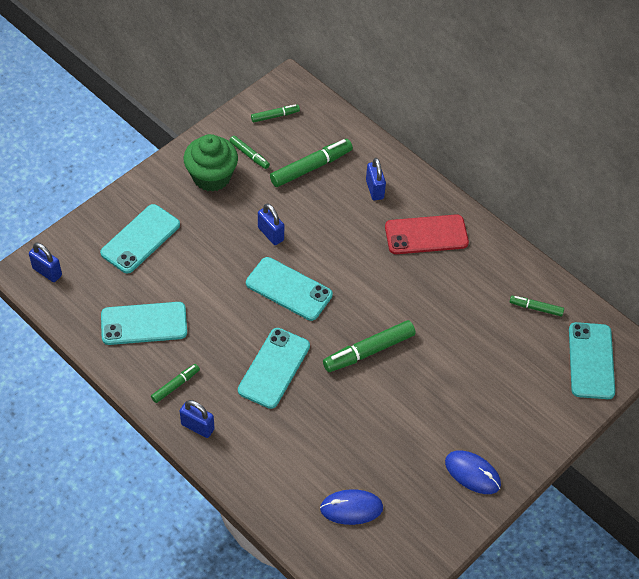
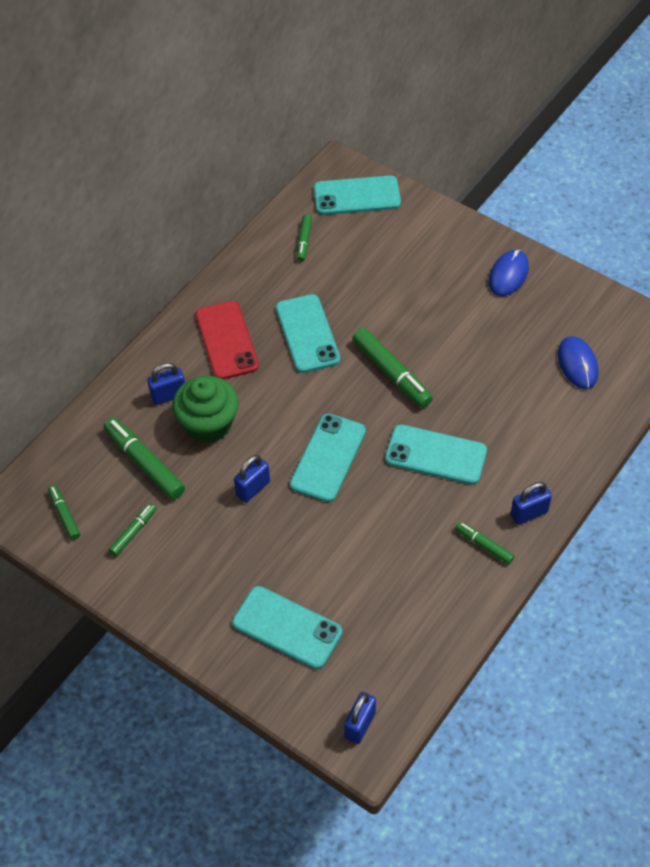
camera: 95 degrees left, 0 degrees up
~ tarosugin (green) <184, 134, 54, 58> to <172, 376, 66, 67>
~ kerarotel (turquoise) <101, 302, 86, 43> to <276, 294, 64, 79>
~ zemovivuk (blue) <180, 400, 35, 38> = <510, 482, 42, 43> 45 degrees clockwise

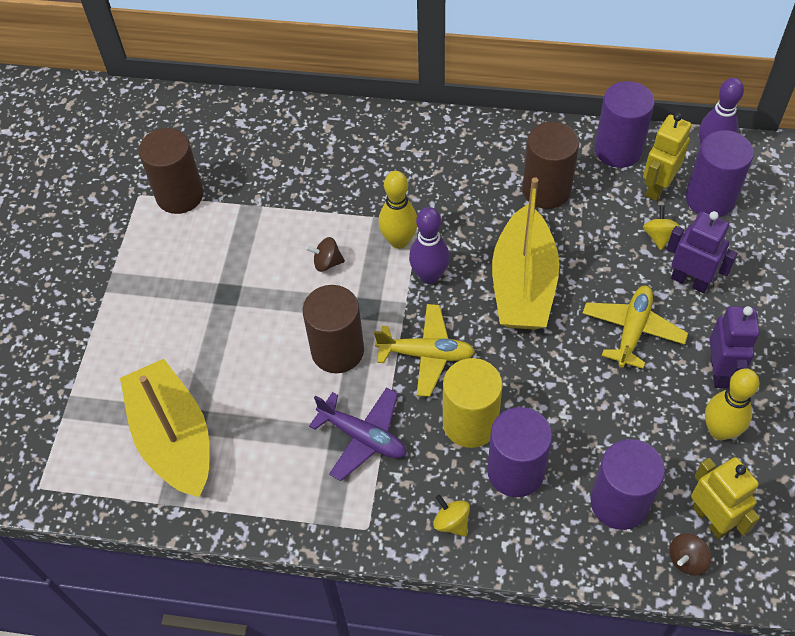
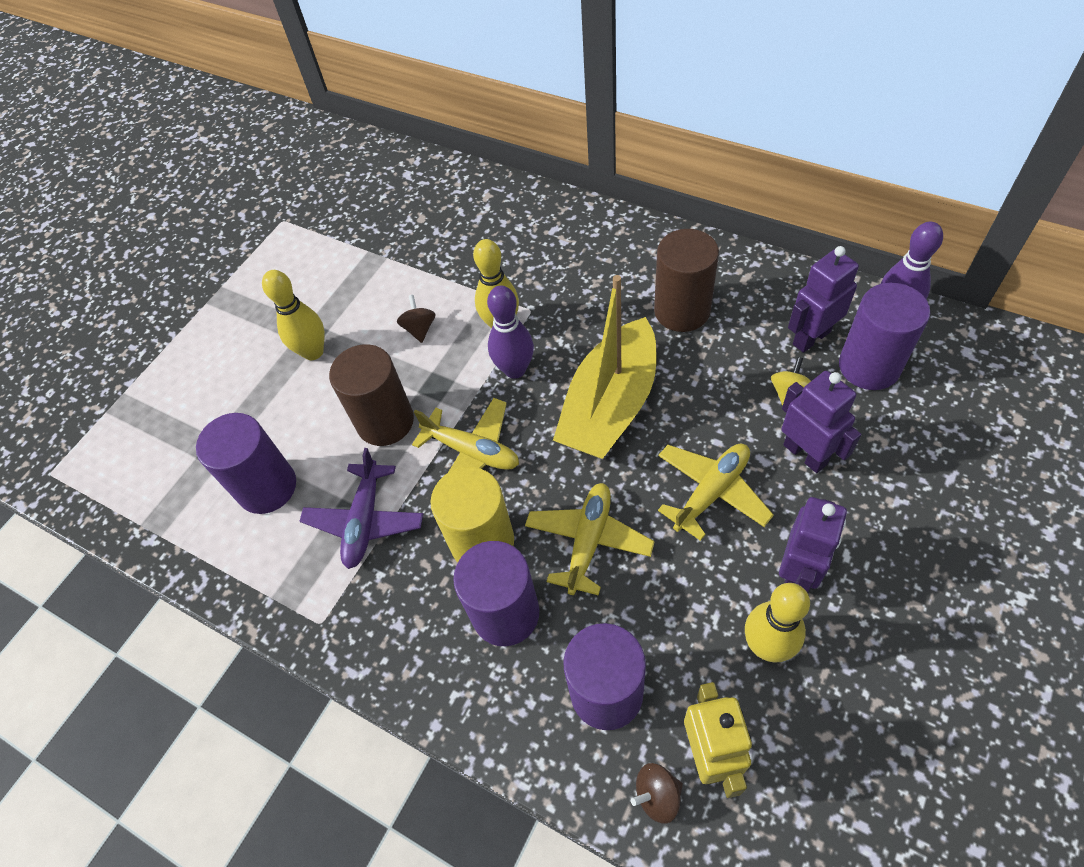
camera: 25 degrees right, 0 degrees up
~ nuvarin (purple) <595, 81, 60, 87> to <196, 413, 100, 101>
+ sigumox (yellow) <262, 270, 63, 90>
~ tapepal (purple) <309, 387, 97, 94> = <300, 448, 123, 121> 45 degrees clockwise
~ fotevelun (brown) <306, 237, 39, 35> = <397, 295, 39, 48> 60 degrees clockwise
+ tapepal (yellow) <525, 483, 130, 113>
~ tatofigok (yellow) <643, 113, 49, 88> to tatofigok (purple) <788, 246, 71, 107>
- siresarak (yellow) <120, 359, 90, 138>
- nuvarin (brown) <139, 128, 65, 86>
- fotevelun (yellow) <433, 495, 37, 42>

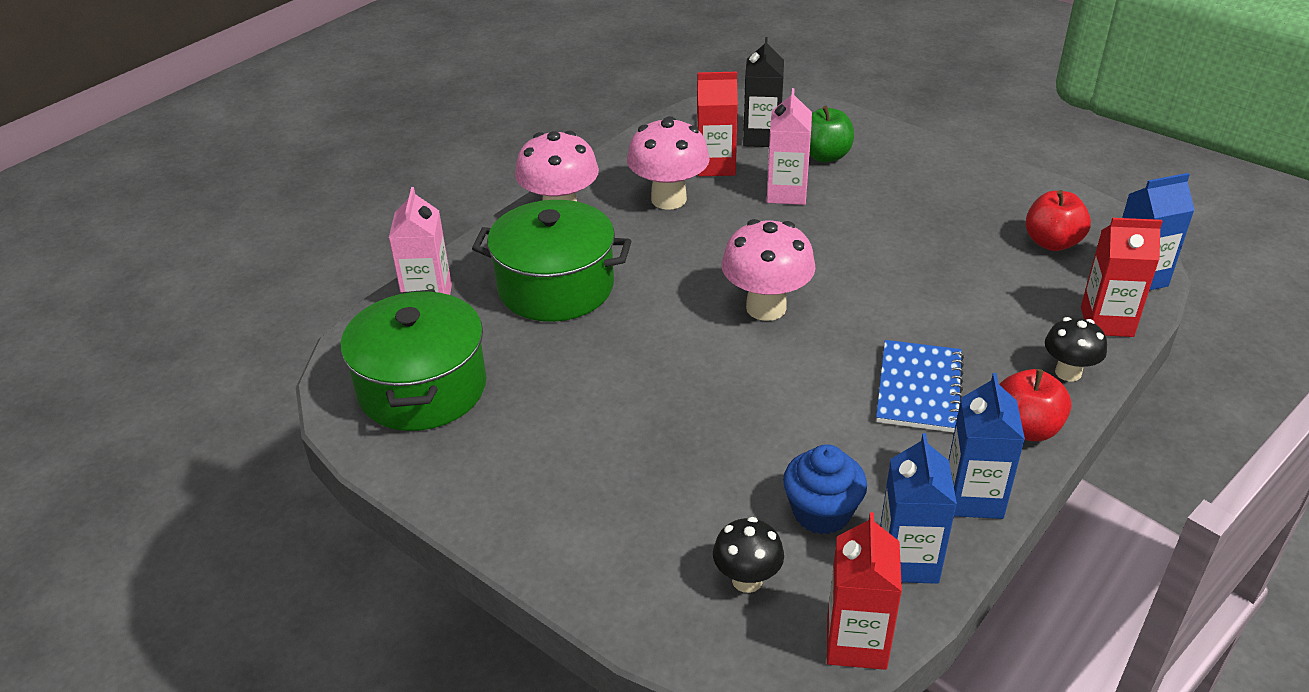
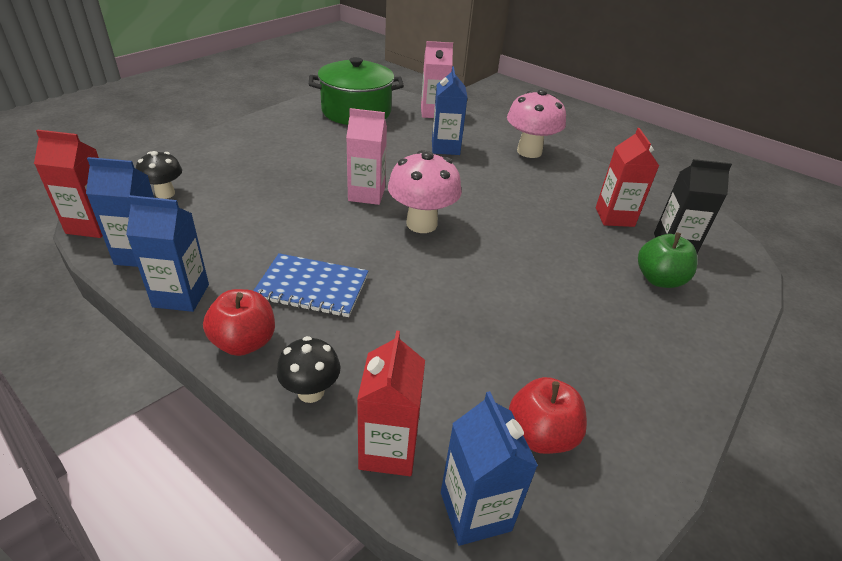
camera: 85 degrees right, 0 degrees up
~ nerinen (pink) <767, 88, 45, 117> to <346, 108, 41, 97>
~ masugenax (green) <472, 200, 159, 122> to nerinen (blue) <432, 66, 35, 89>
- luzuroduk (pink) <627, 116, 83, 94>
- tarosugin (blue) <783, 444, 84, 90>

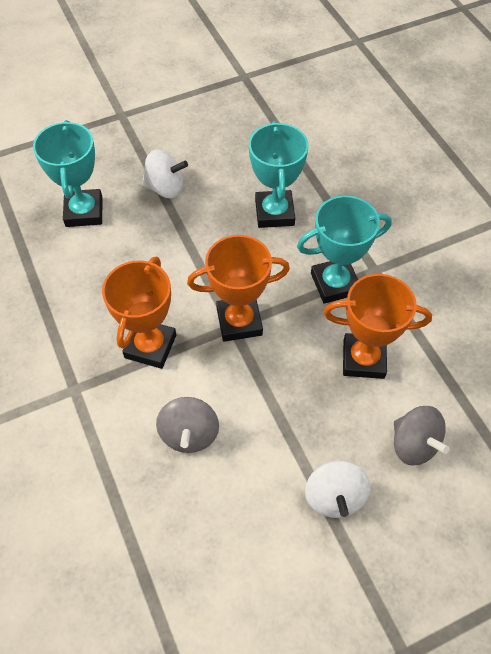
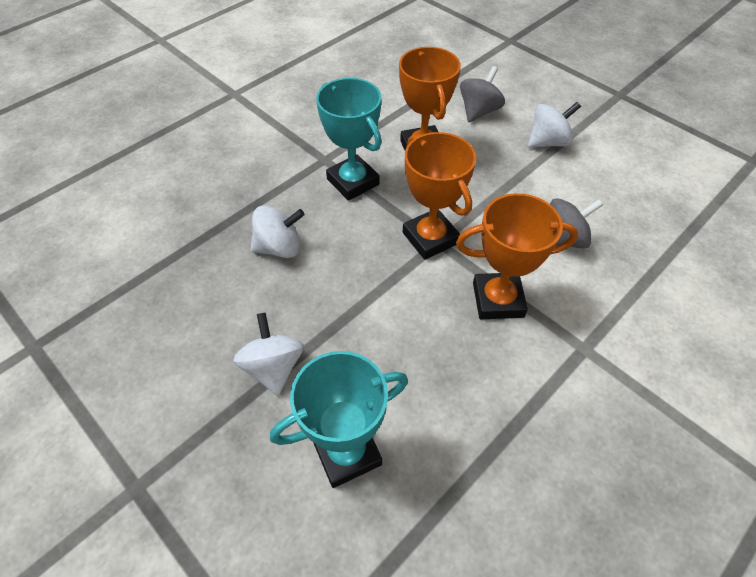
camera: 110 degrees left, 5 degrees down
~ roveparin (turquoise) <249, 121, 59, 107> to fotevelun (white) <251, 205, 54, 53>

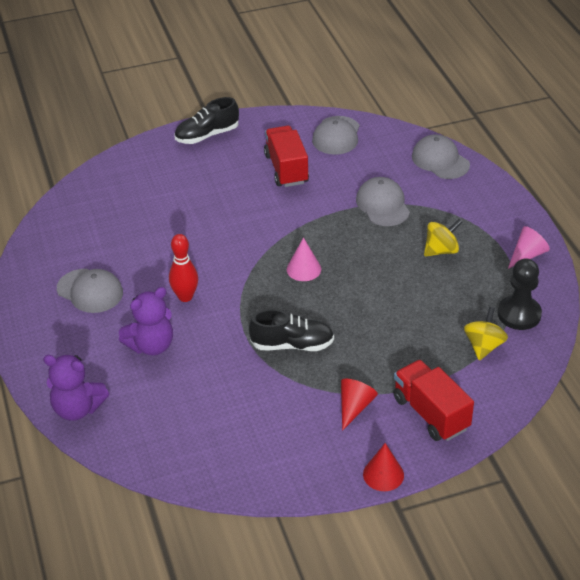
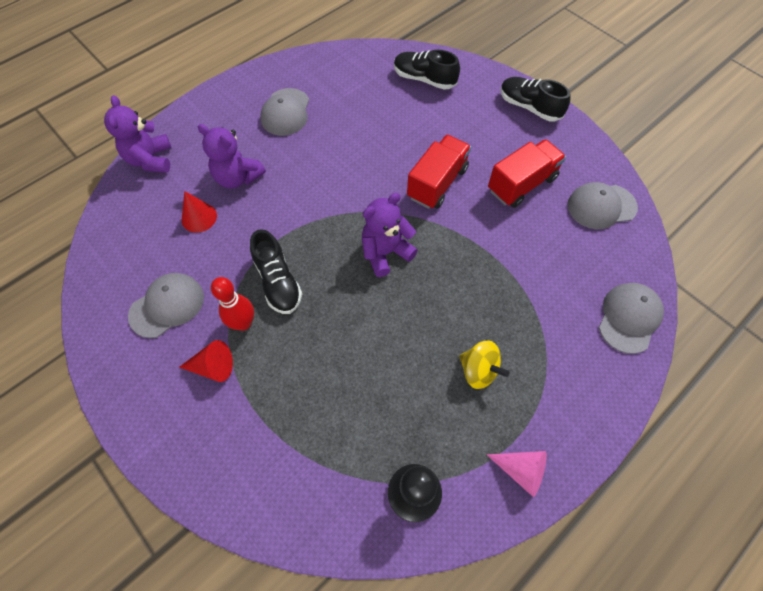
camera: 65 degrees right, 20 degrees up
~ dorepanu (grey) <356, 177, 54, 49> to <128, 273, 76, 65>
~ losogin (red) <363, 443, 41, 48> to <182, 191, 35, 42>
~ sigumox (red) <169, 234, 29, 68> to <211, 277, 43, 54>
~ losogin (pink) <287, 237, 34, 44> to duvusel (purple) <362, 193, 56, 84>
+ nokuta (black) <394, 50, 66, 40>
~ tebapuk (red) <393, 360, 81, 81> to <407, 135, 64, 74>
- fotevelun (yellow) <464, 307, 44, 53>

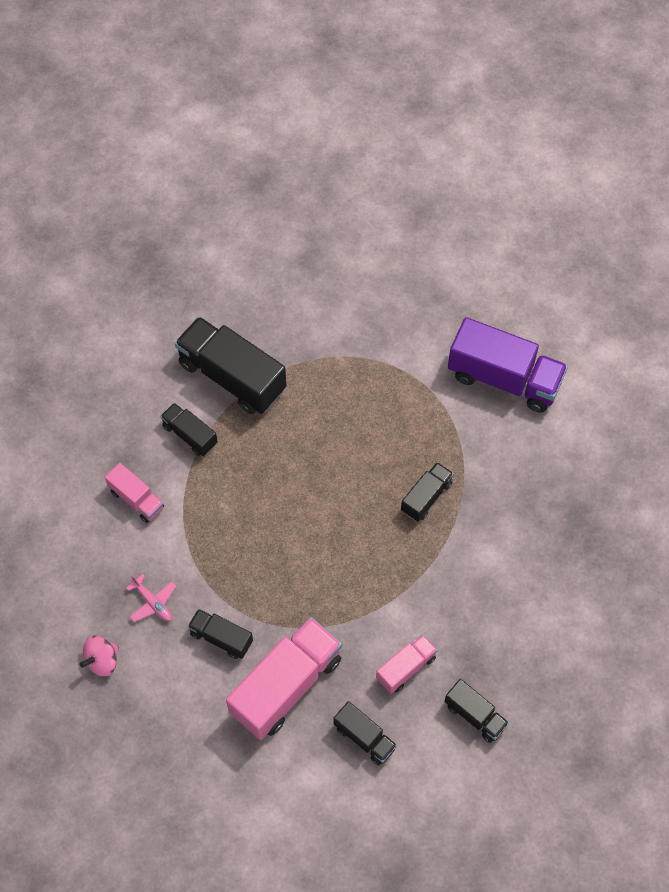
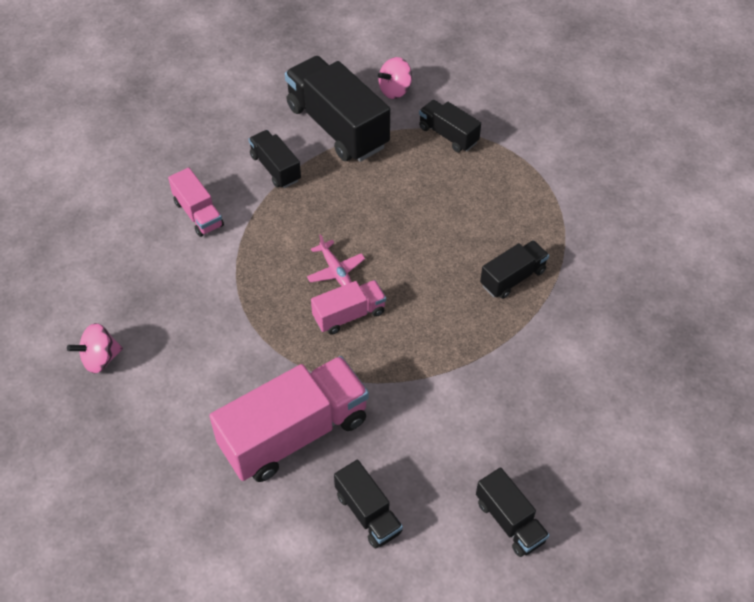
camera: 15 degrees right, 10 degrees down
~ tapepal (pink) <126, 574, 50, 48> to <307, 234, 58, 52>
~ tebapuk (pink) <376, 634, 62, 60> to <311, 280, 75, 54>
+ fotevelun (pink) <378, 57, 34, 42>
~ tebapuk (black) <187, 609, 66, 50> to <419, 100, 62, 52>
- tebapuk (purple) <448, 317, 120, 96>

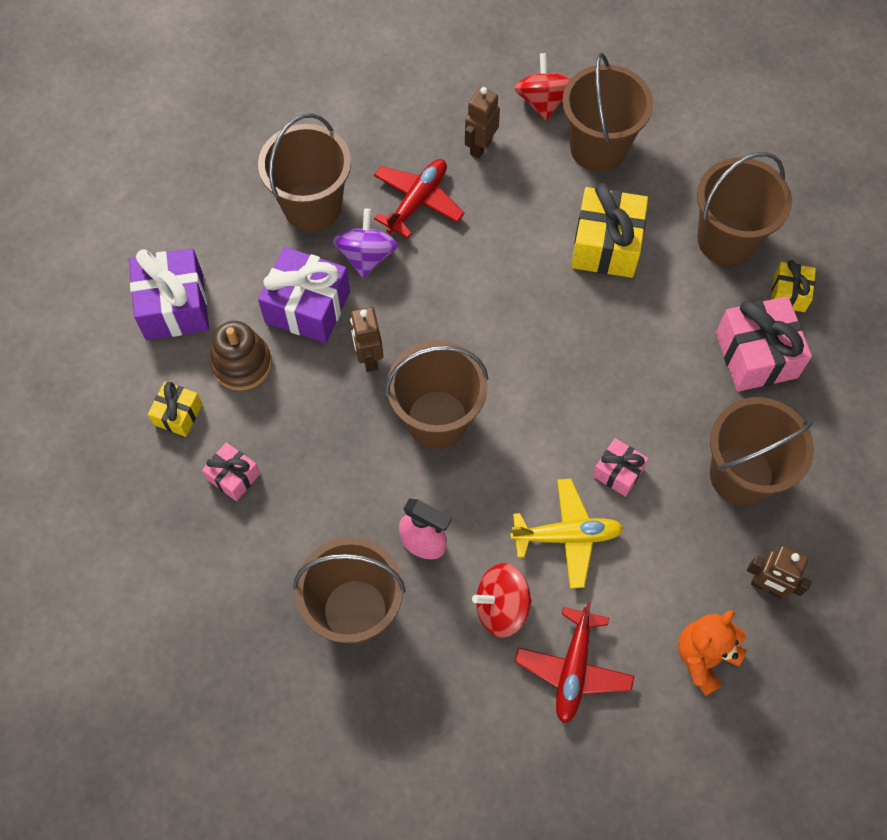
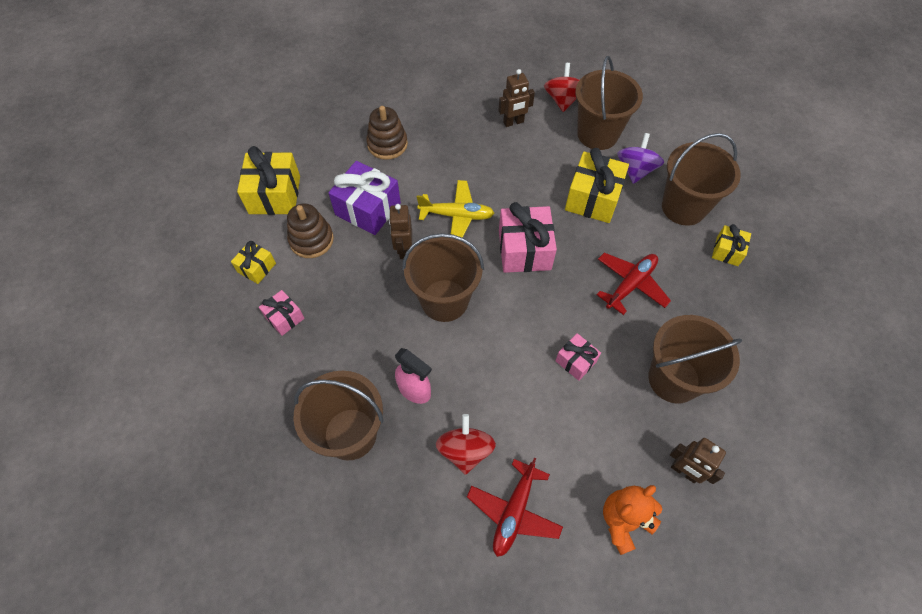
camera: 10 degrees right, 5 degrees down
~ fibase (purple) <129, 248, 80, 92> to fibase (yellow) <237, 146, 63, 69>
~ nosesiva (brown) <258, 113, 93, 119> to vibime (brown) <366, 106, 42, 54>
~ tapepal (yellow) <510, 479, 114, 110> to <417, 180, 77, 58>
~ fotevelun (red) <472, 563, 60, 75> = <436, 414, 60, 61> 90 degrees clockwise
~ tatofigok (brown) <465, 87, 35, 72> = <498, 69, 37, 58> 150 degrees counterclockwise
~ fibase (pink) <716, 296, 96, 96> to <499, 202, 58, 71>
~ tapepal (red) <374, 159, 90, 79> to <596, 253, 75, 62>
~ fotevelun (purple) <333, 209, 65, 69> to <617, 133, 47, 51>

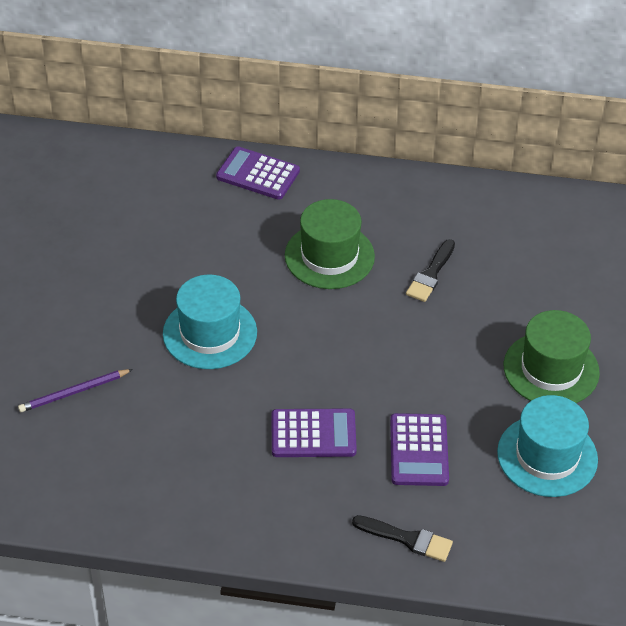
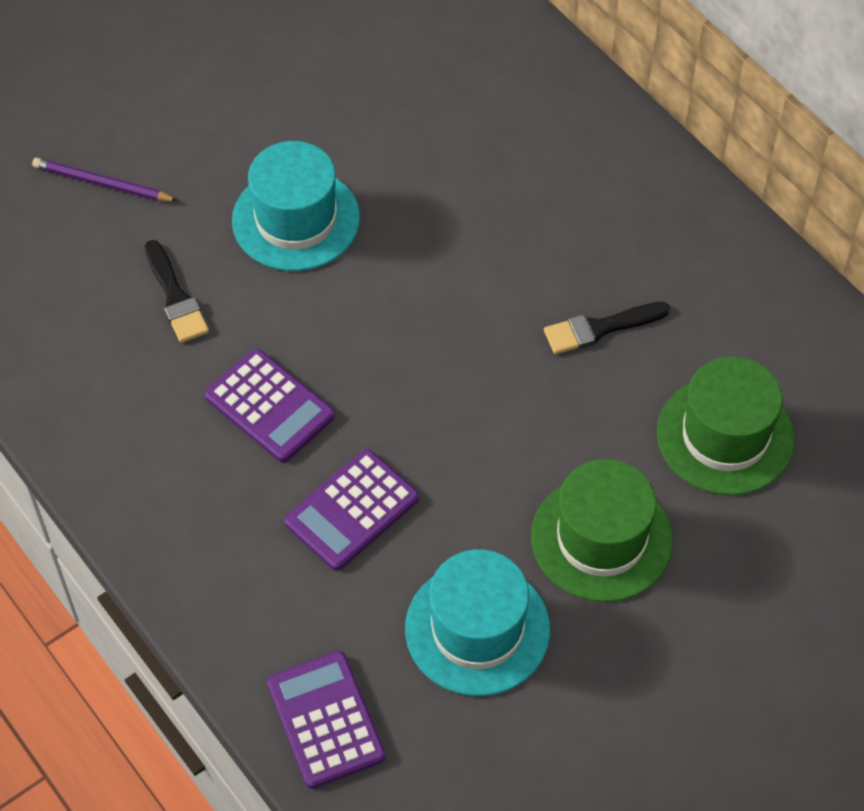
camera: 45 degrees right, 10 degrees up
~ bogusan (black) <352, 515, 101, 47> to <145, 240, 64, 103>
~ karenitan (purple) <216, 146, 84, 54> to <267, 651, 119, 138>
~ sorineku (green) <285, 199, 90, 90> to <657, 356, 137, 140>

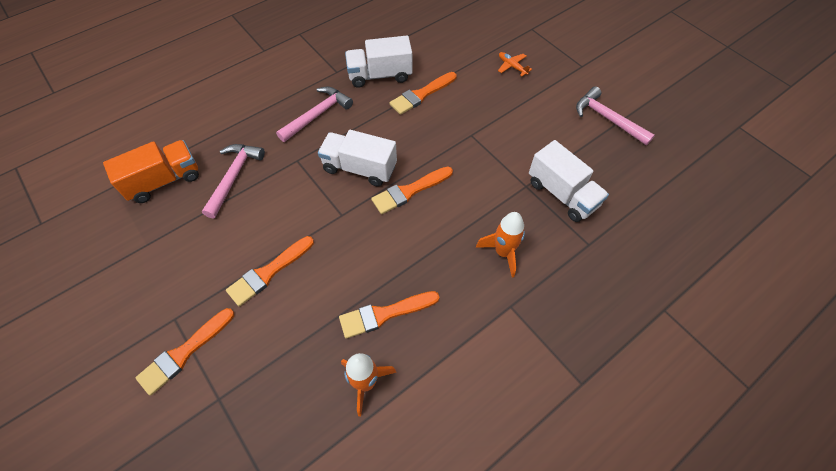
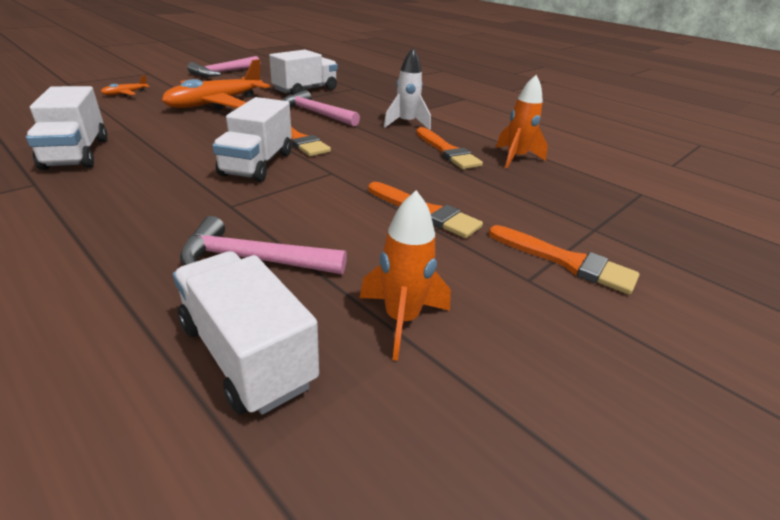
camera: 100 degrees left, 25 degrees down
+ tapepal (orange) <162, 59, 108, 51>
~ tebapuk (orange) <103, 140, 96, 63> to tebapuk (white) <173, 251, 146, 164>
~ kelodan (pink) <276, 87, 77, 55> to <282, 90, 78, 36>
~ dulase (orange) <476, 212, 49, 66> to <360, 190, 91, 171>
+ dulase (white) <384, 48, 47, 82>
- bogusan (orange) <390, 72, 67, 43>

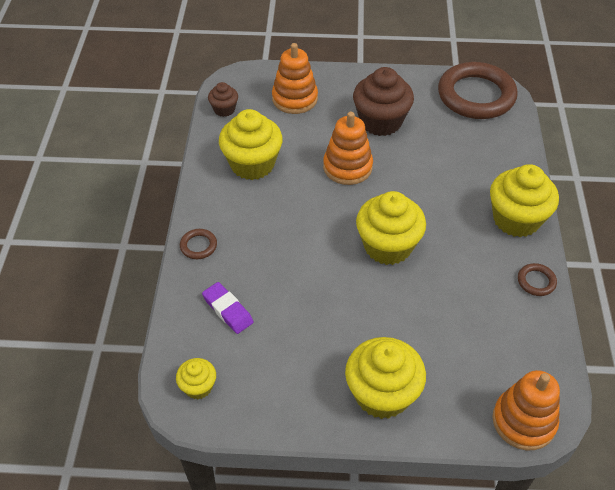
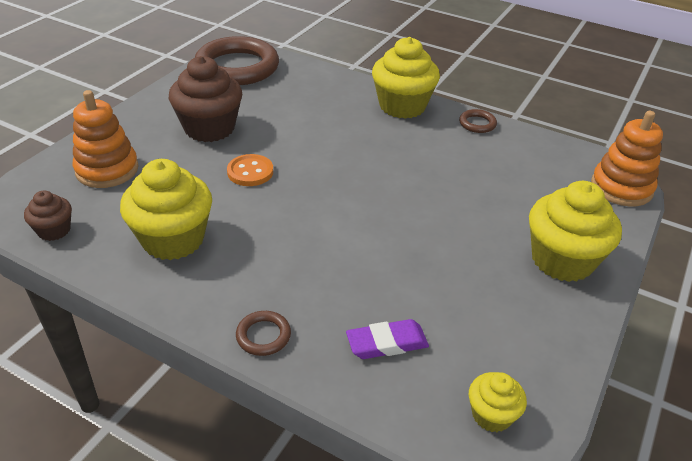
camera: 65 degrees left, 10 degrees down
~ vibime (orange) <323, 112, 50, 73> to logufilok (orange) <227, 154, 46, 32>
- tarosugin (yellow) <356, 191, 70, 74>

